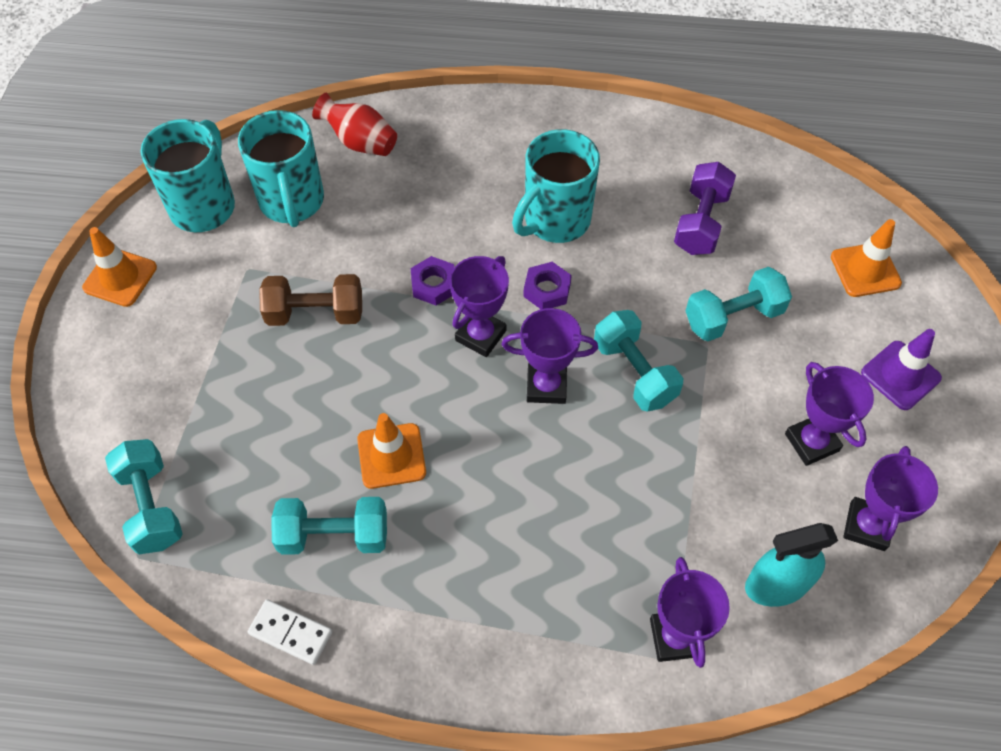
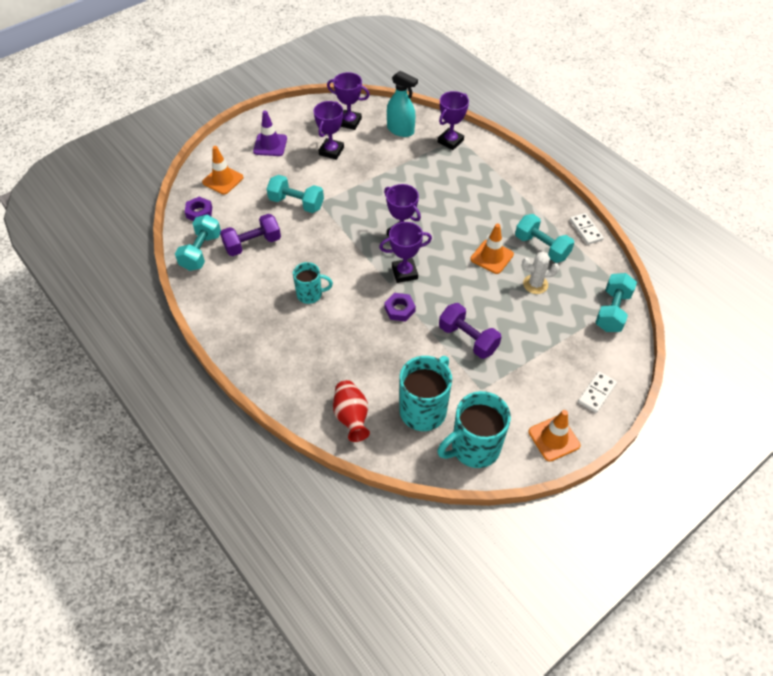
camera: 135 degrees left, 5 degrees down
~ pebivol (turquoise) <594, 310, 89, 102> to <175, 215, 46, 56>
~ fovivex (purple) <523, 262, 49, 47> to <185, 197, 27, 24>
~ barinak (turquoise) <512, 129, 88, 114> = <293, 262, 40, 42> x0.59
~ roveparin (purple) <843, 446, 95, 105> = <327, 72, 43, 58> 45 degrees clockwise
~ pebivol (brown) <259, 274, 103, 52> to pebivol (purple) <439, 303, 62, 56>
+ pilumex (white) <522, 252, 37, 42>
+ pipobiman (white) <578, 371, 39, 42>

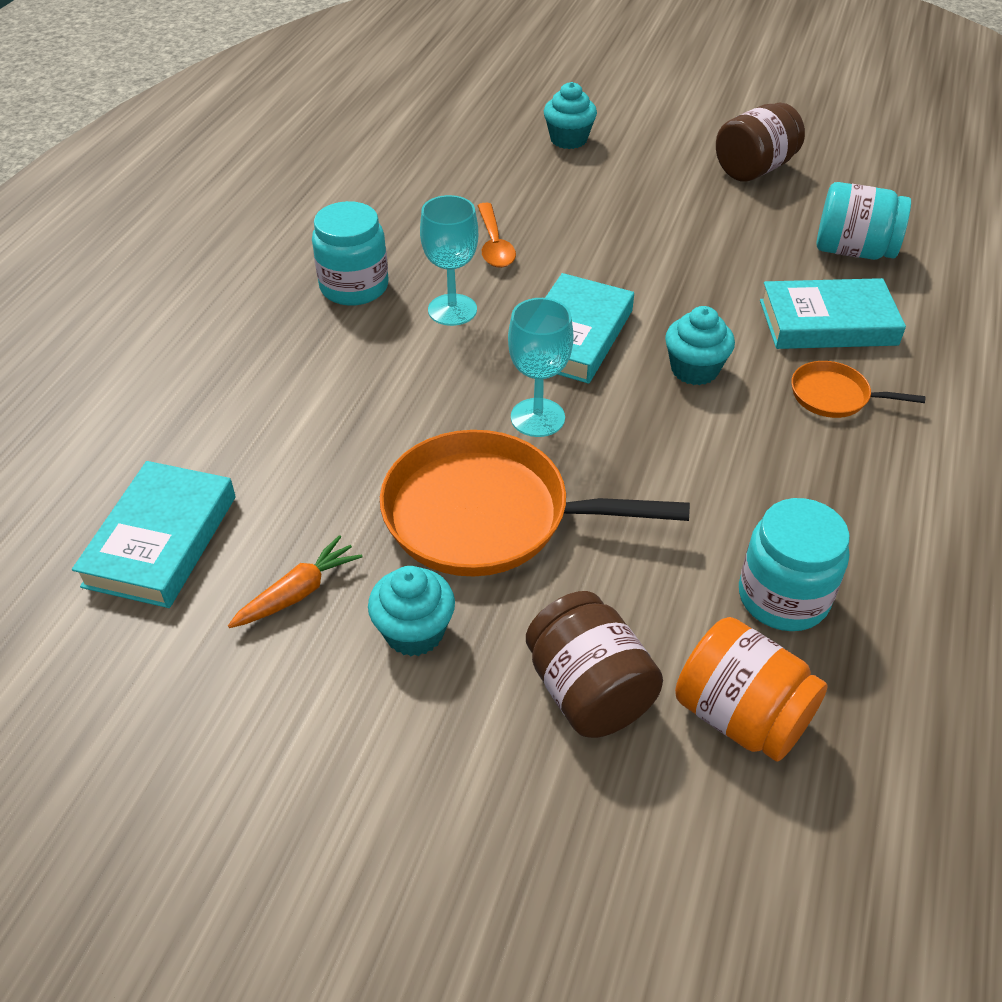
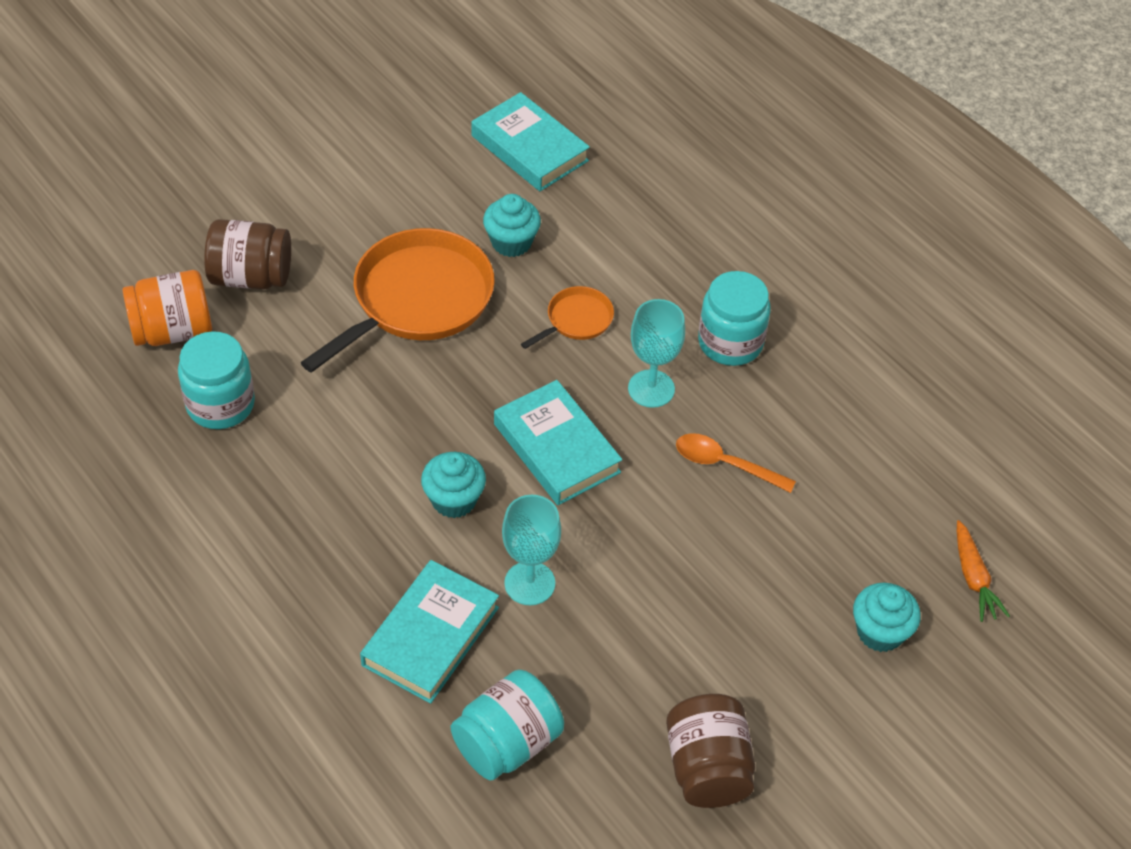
camera: 120 degrees right, 5 degrees up
~ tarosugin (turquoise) <368, 566, 87, 90> to <483, 194, 58, 63>
~ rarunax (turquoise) <508, 298, 66, 139> to <502, 495, 59, 110>
~ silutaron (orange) <791, 361, 135, 57> to <521, 286, 93, 63>
~ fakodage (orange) <228, 535, 134, 93> to <957, 520, 53, 102>

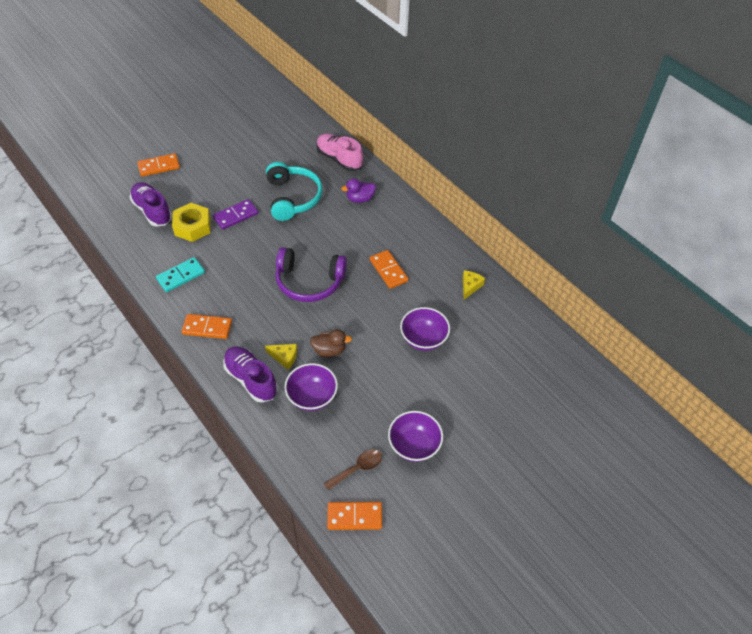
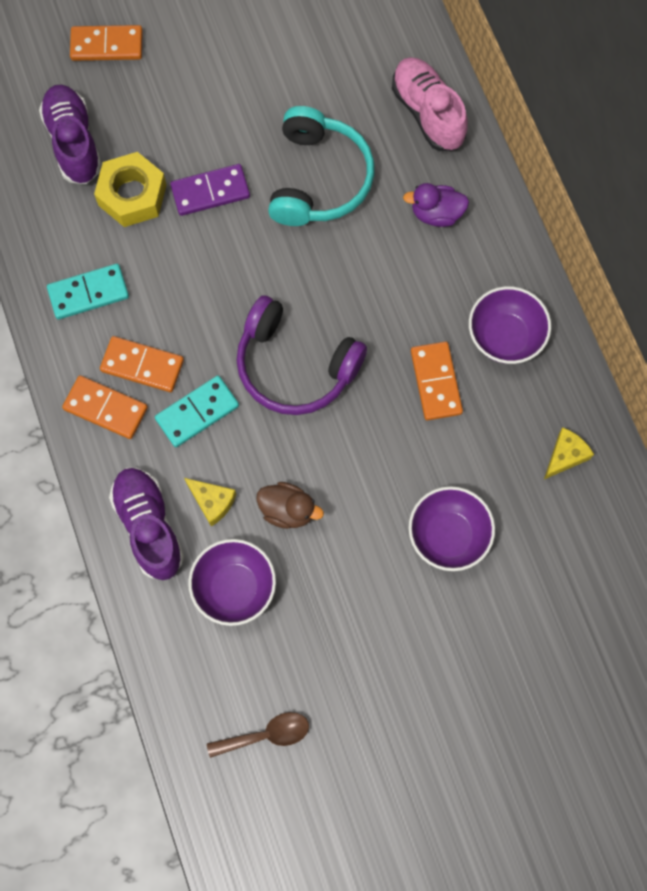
camera: 20 degrees right, 20 degrees up
~ pipobiman (orange) <327, 502, 55, 28> to <100, 336, 84, 56>
+ pipobiman (turquoise) <155, 376, 84, 71>
~ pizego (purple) <388, 411, 55, 51> to <469, 286, 82, 78>

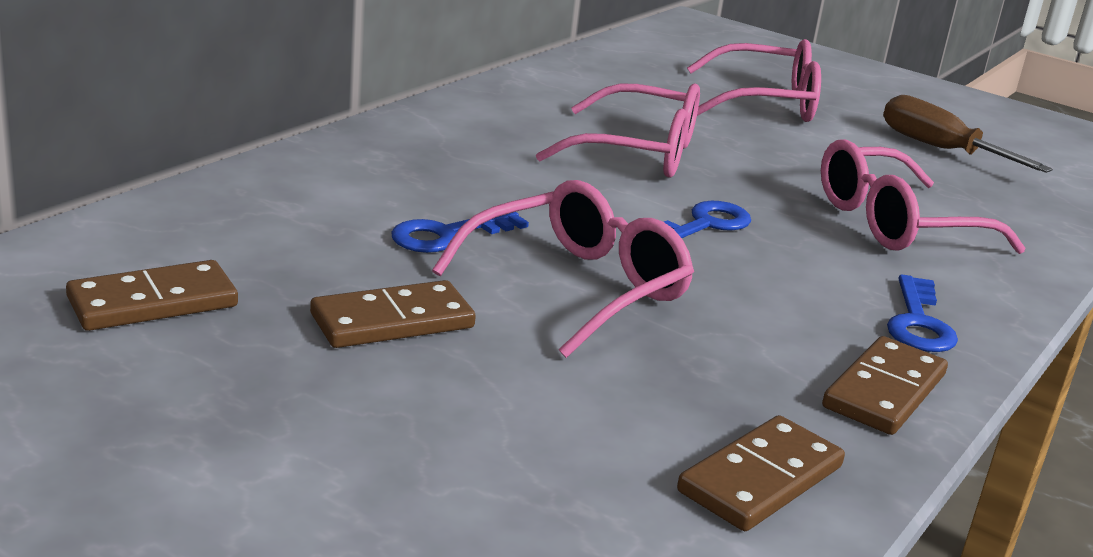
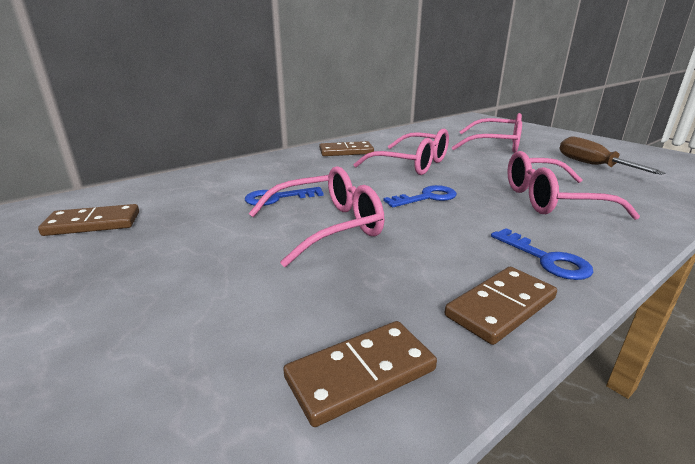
camera: 20 degrees right, 0 degrees up
~ pipobiman (brown) <310, 280, 166, 68> to <319, 141, 55, 15>
~ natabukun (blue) <887, 274, 71, 78> = <491, 228, 103, 52> 60 degrees counterclockwise

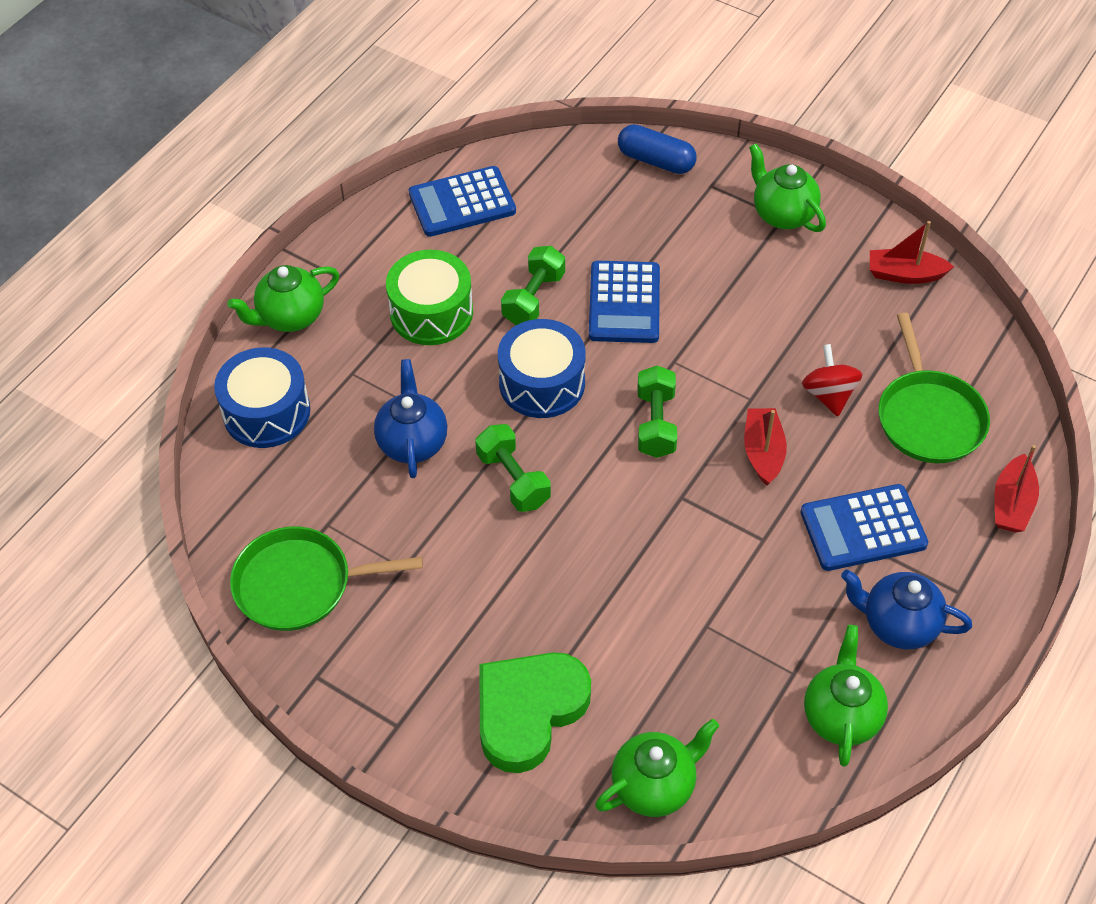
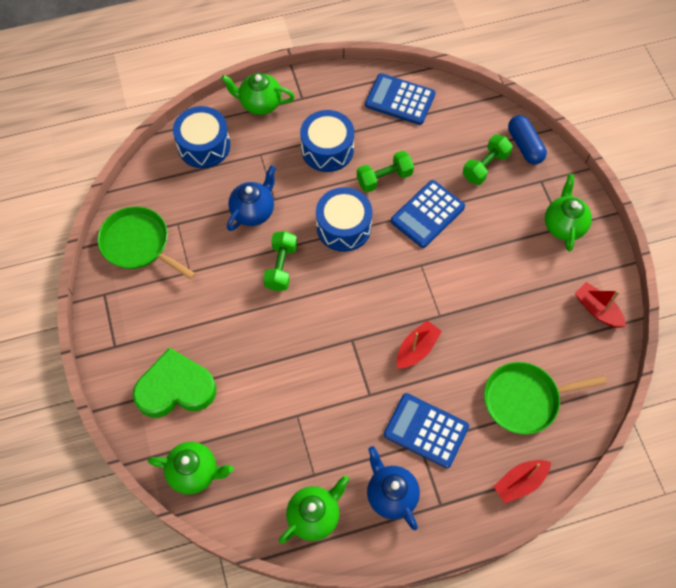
camera: 40 degrees right, 10 degrees up
~ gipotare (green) <386, 250, 87, 95> to gipotare (blue) <300, 110, 54, 62>
~ pebivol (green) <638, 365, 39, 93> to <463, 134, 50, 51>
~ silutaron (green) <879, 313, 111, 150> = <484, 362, 123, 73> 45 degrees clockwise
- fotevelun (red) <802, 344, 60, 73>

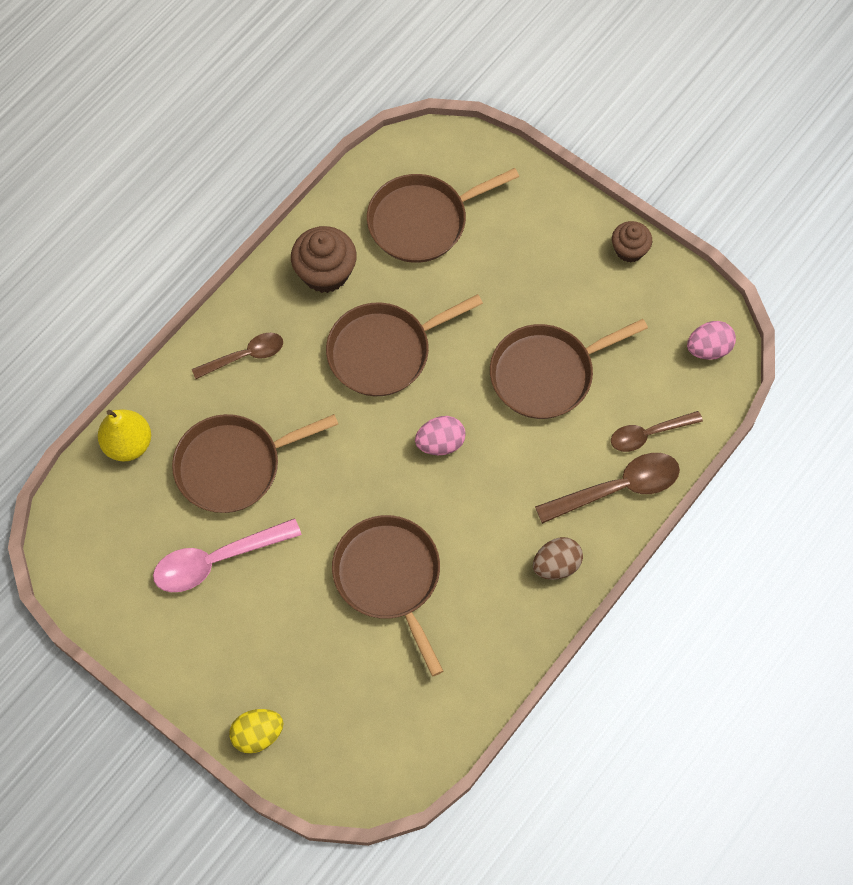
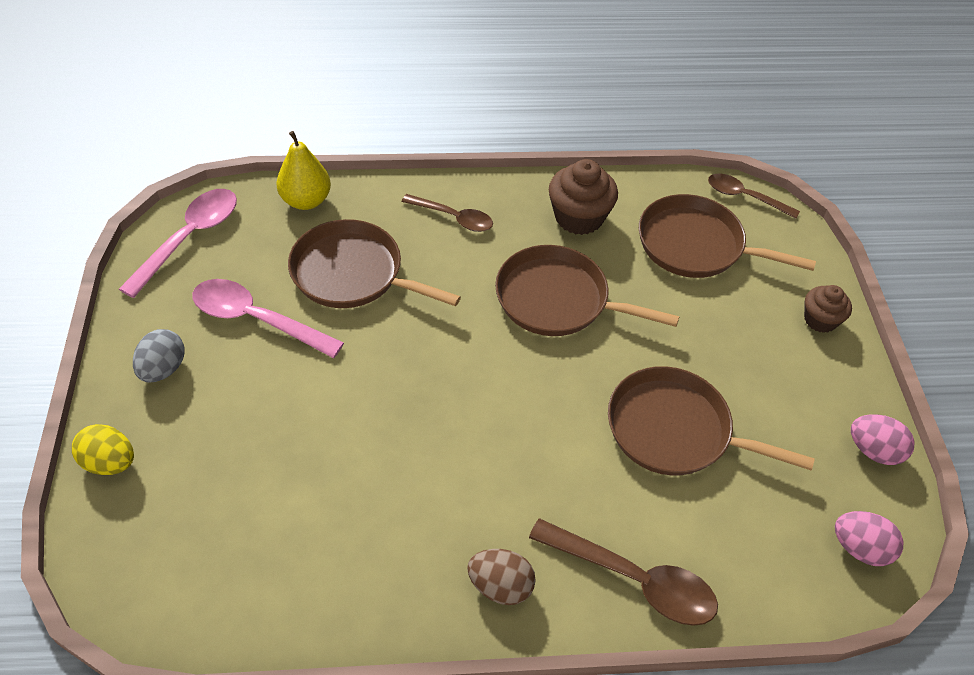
camera: 45 degrees right, 15 degrees down
+ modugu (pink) <119, 189, 118, 109>
+ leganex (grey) <133, 329, 51, 53>
~ modugu (brown) <611, 411, 92, 41> to <708, 173, 92, 46>
~ tarosugin (brown) <612, 221, 40, 41> to <804, 285, 48, 48>
~ leganex (pink) <415, 416, 51, 39> to <851, 414, 64, 51>
- silutaron (brown) <332, 515, 111, 161>

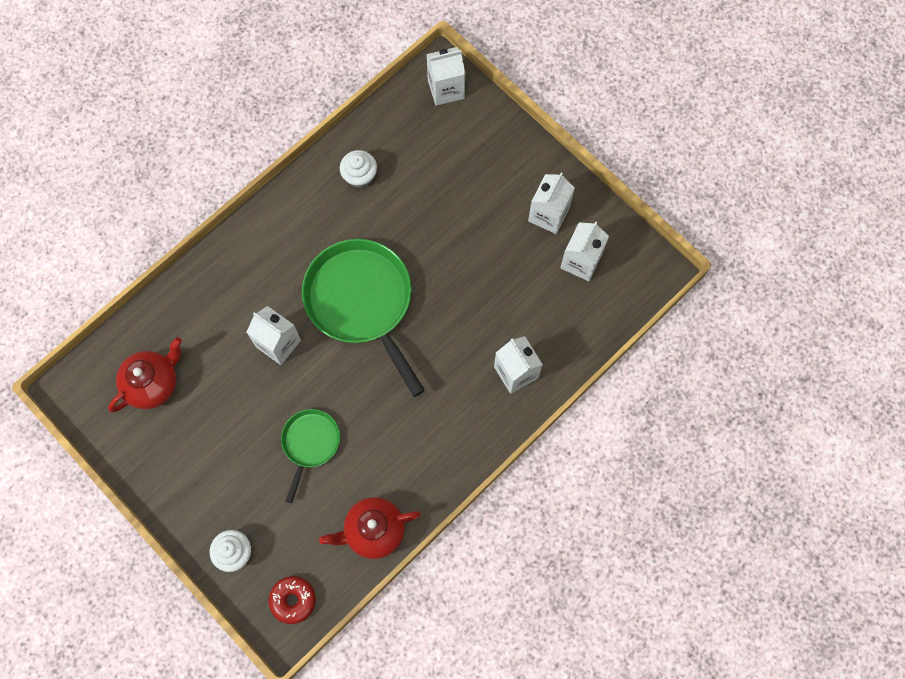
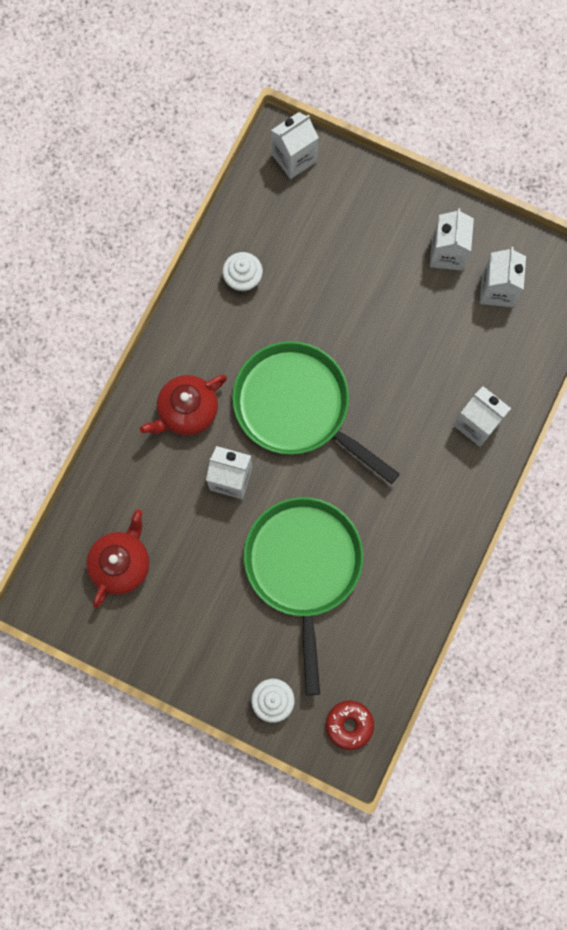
camera: 20 degrees left, 5 degrees up
~ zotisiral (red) <319, 497, 102, 62> to <140, 374, 87, 62>
~ silutaron (green) <281, 409, 59, 94> = <244, 497, 119, 198> x1.91

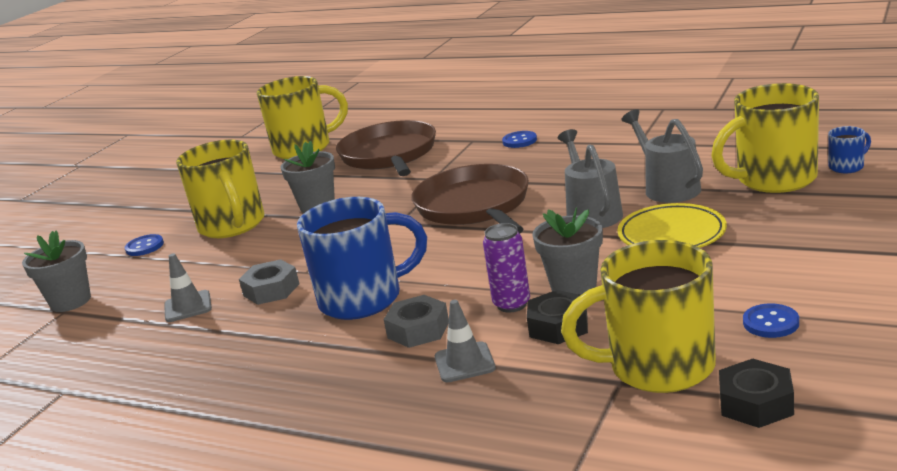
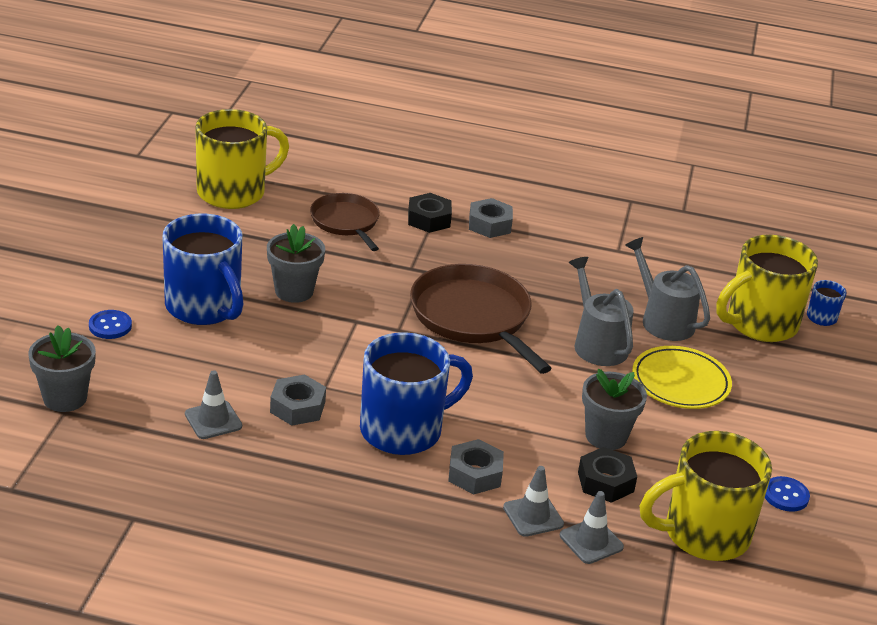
camera: 20 degrees left, 10 degrees up
~ barinak (yellow) <176, 140, 89, 98> to barinak (blue) <163, 213, 81, 112>
~ silutaron (brown) <336, 120, 100, 56> = <310, 193, 70, 58> x0.61
~ fovivex (black) <719, 359, 75, 69> to <408, 193, 44, 40>
~ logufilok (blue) <502, 131, 35, 17> to fovivex (grey) <469, 198, 44, 40>
+ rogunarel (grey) <560, 491, 64, 73>
- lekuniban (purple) <483, 223, 47, 89>

